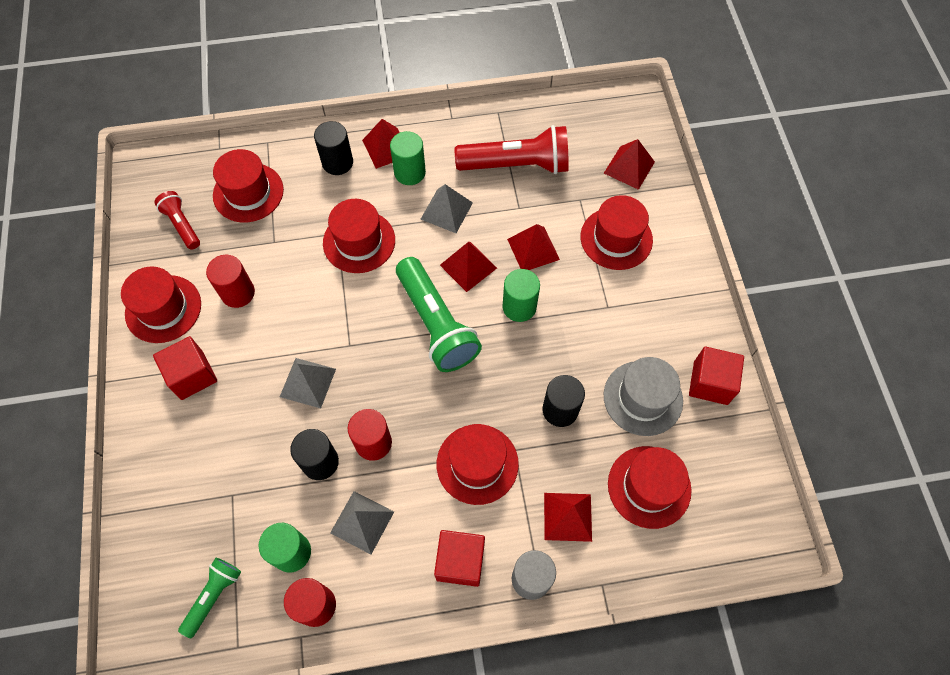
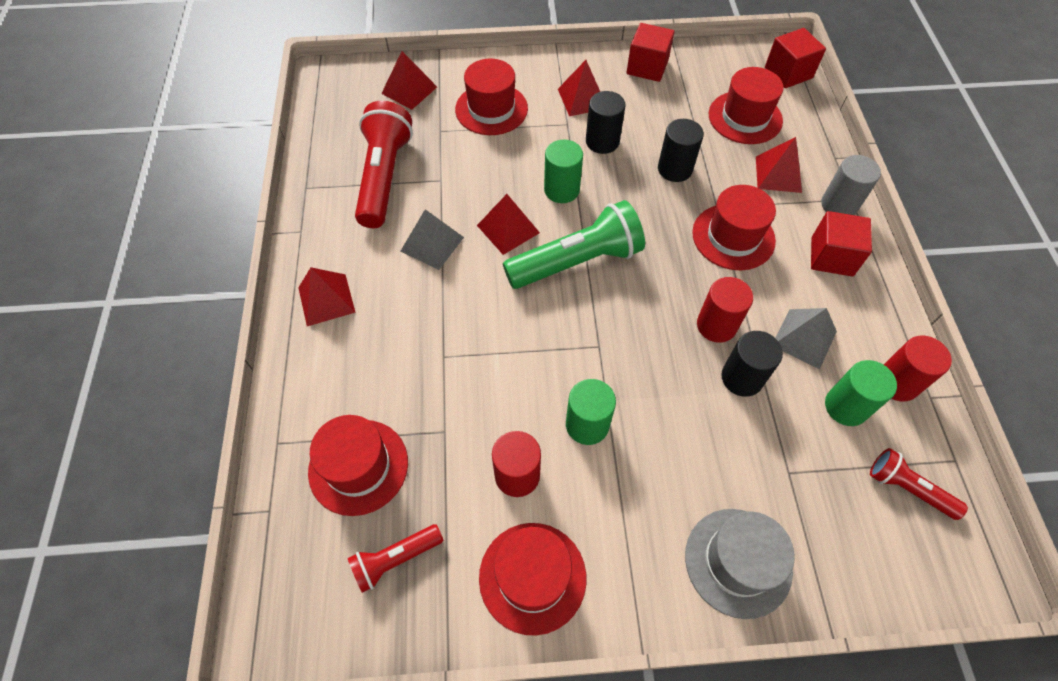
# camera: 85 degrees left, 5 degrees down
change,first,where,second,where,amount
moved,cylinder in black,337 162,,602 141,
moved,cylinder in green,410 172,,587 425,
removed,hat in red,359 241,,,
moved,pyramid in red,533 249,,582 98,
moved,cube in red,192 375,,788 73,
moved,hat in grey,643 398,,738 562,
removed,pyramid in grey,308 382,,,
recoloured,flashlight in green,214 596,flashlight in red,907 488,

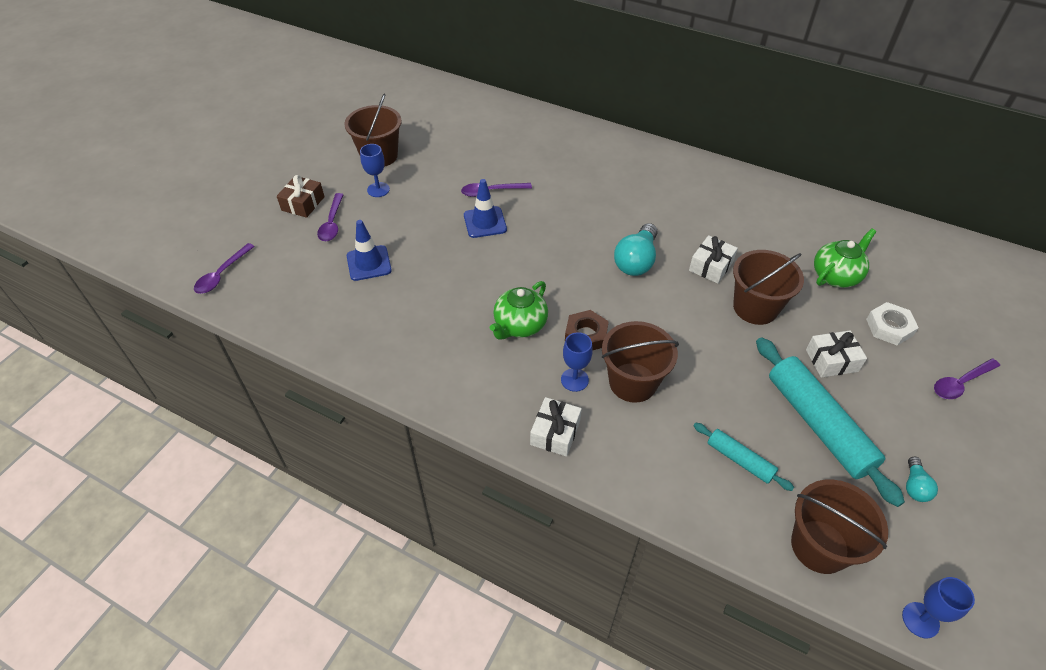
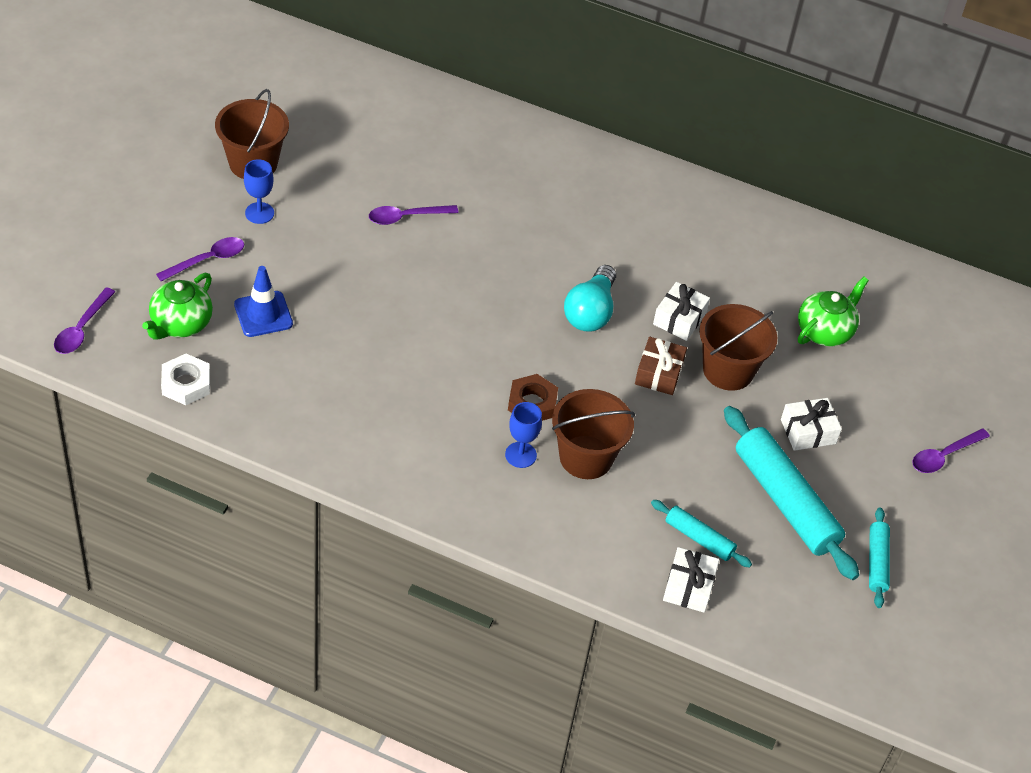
# camera: 10 degrees left, 0 degrees up
change,first,where,second,where,amount
moved,gift in brown,303 203,,658 373,
removed,traffic cone in blue,485 222,,,
turned,spoon in purple,332 223,,207 260,120 degrees counterclockwise
moved,teapot in green,519 325,,180 324,
moved,nut in white,889 327,,186 384,
moved,gift in white,555 433,,688 587,
replaced,light bulb in turquoise,914 486,rolling pin in turquoise,877 562,
removed,bucket in brown,819 546,,,
removed,goblet in blue,920 620,,,

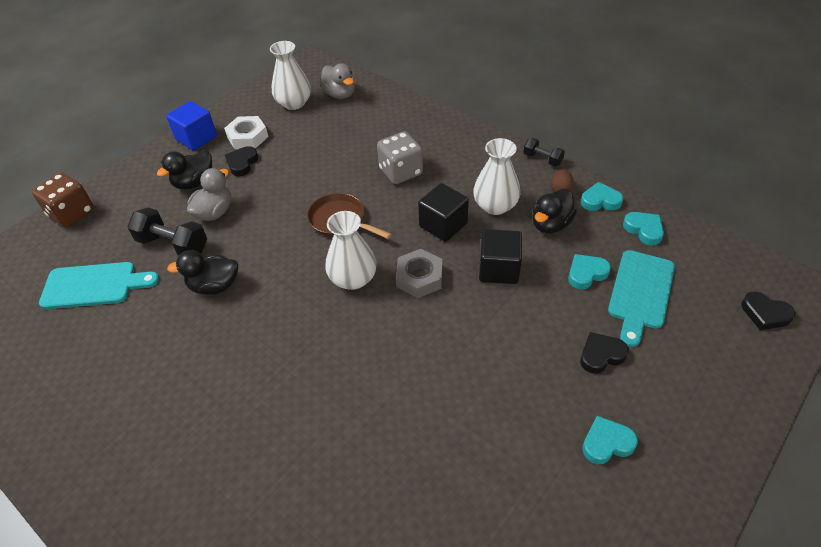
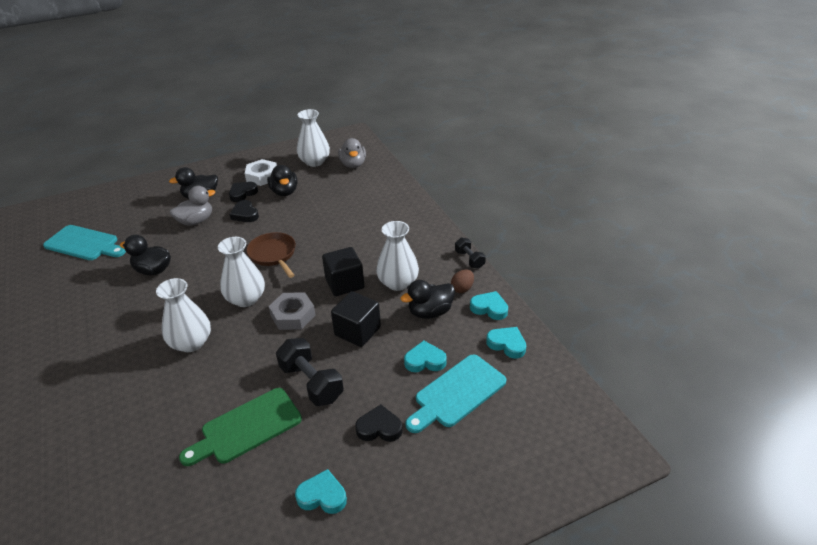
# camera: 25 degrees right, 10 degrees down
change,first,where,second,where,amount
removed,cube in blue,196 138,,,
removed,dice in grey,401 172,,,
removed,dice in brown,72 213,,,
moved,dumbbell in black,173 245,,311 383,
turned,heart in turquoise,644 230,,507 344,45 degrees counterclockwise
moved,heart in black,765 314,,245 214,
added,,,duck in black,284 192,
added,,,vase in white,191 343,
added,,,cutting board in green,247 427,

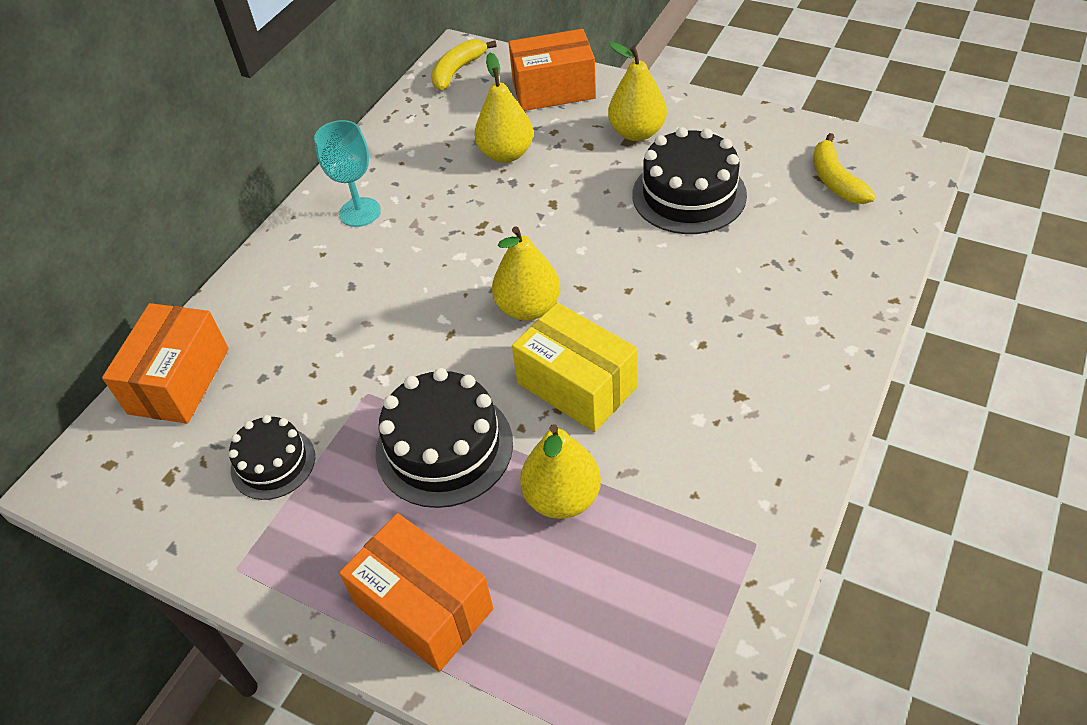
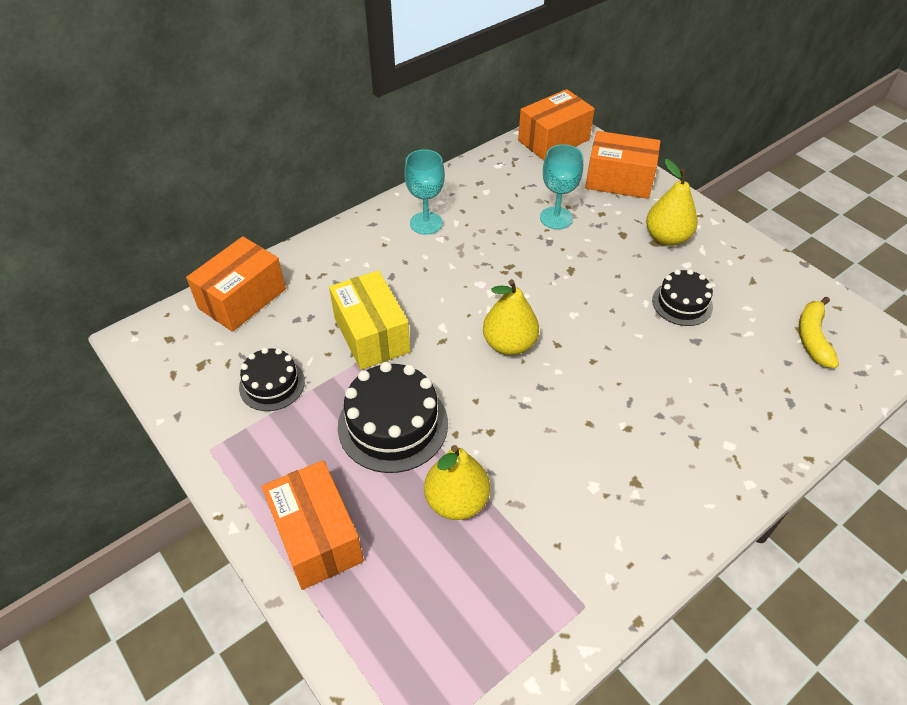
# camera: 20 degrees right, 0 degrees up
change,first,where,second,where,amount
replaced,banana in yellow,457 71,box in orange,553 140,
replaced,pear in yellow,506 154,goblet in turquoise,556 218,
resized,cake in black,689 195,,682 303,x0.61
moved,box in yellow,576 385,,371 334,

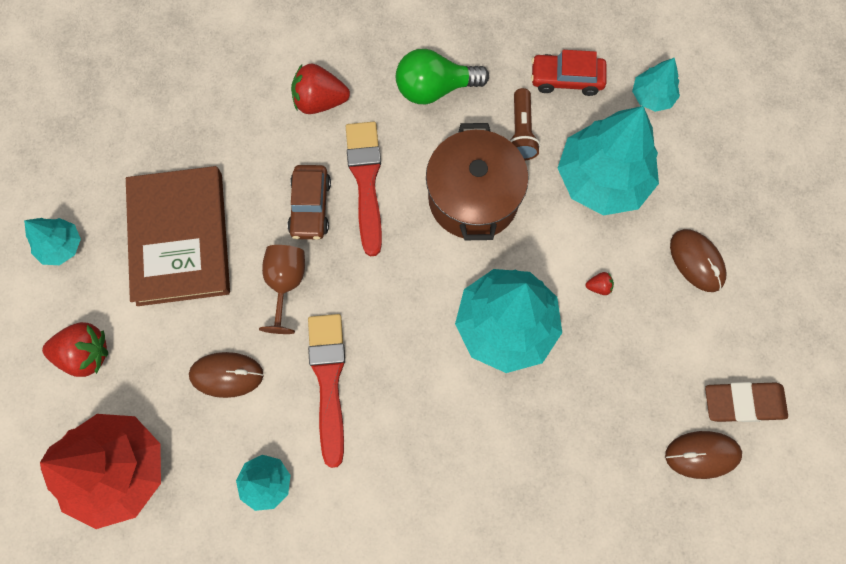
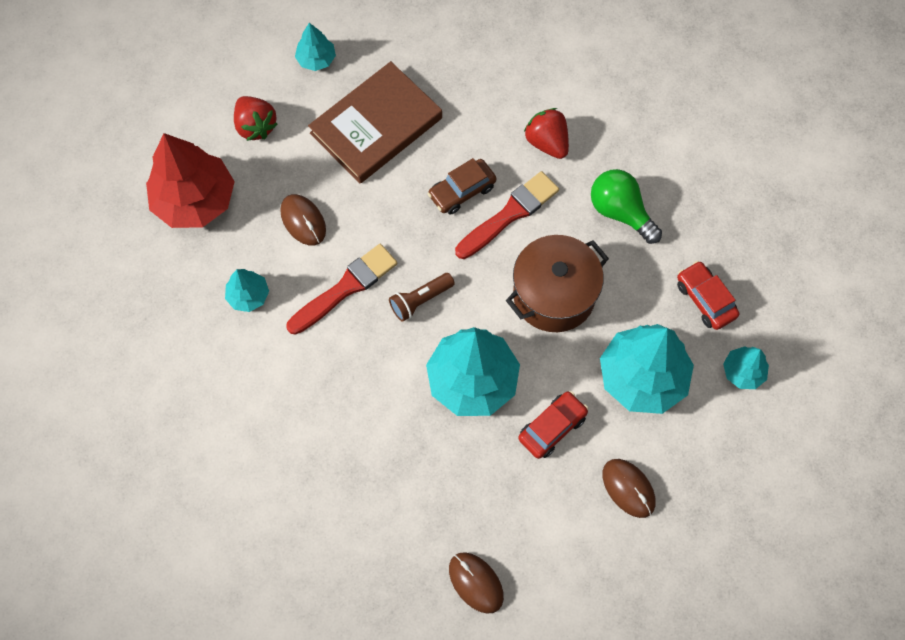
# camera: 55 degrees right, 5 degrees down
change,first,where,second,where,amount
moved,flashlight in brown,521 132,,420 300,
turned,mouse in brown,696 261,,628 488,60 degrees counterclockwise
removed,goblet in brown,285 283,,,
replaced,strawberry in red,598 286,car in red,552 428,
removed,eraser in brown,743 403,,,

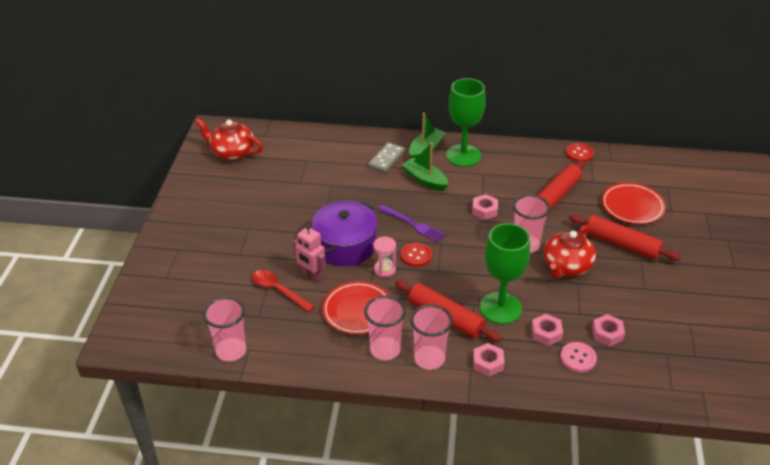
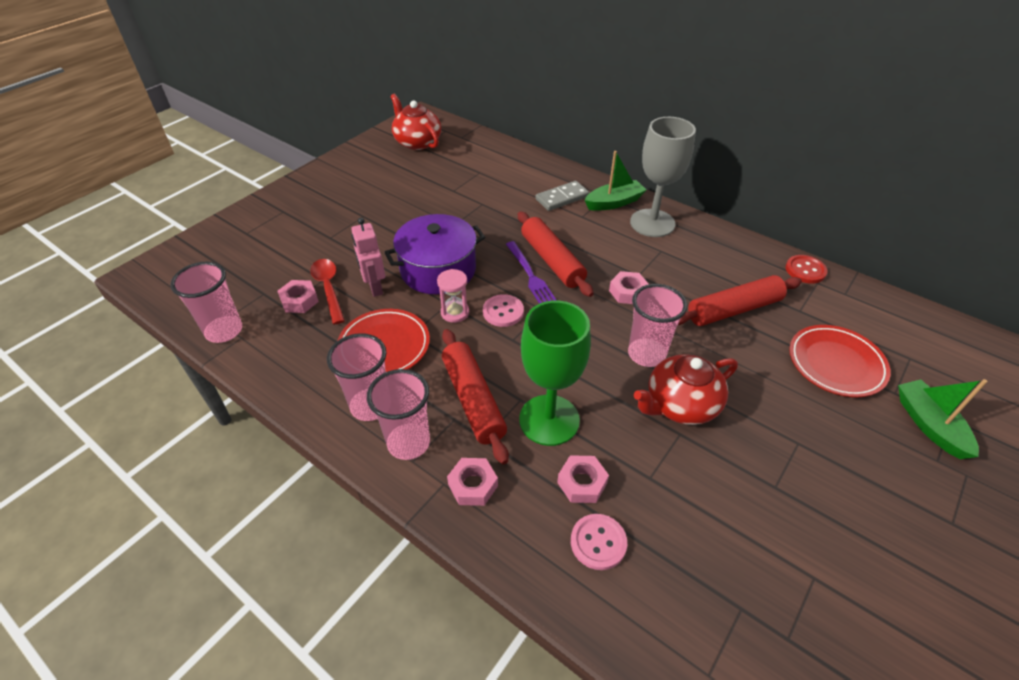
# camera: 30 degrees right, 5 degrees up
change,first,where,second,where,amount
recoloured,goblet in green,463 155,goblet in grey,652 223,
moved,boat in green,425 180,,929 425,
moved,rolling pin in red,621 244,,552 261,
recoloured,button in red,416 256,button in pink,503 312,
moved,nut in pink,607 333,,299 301,

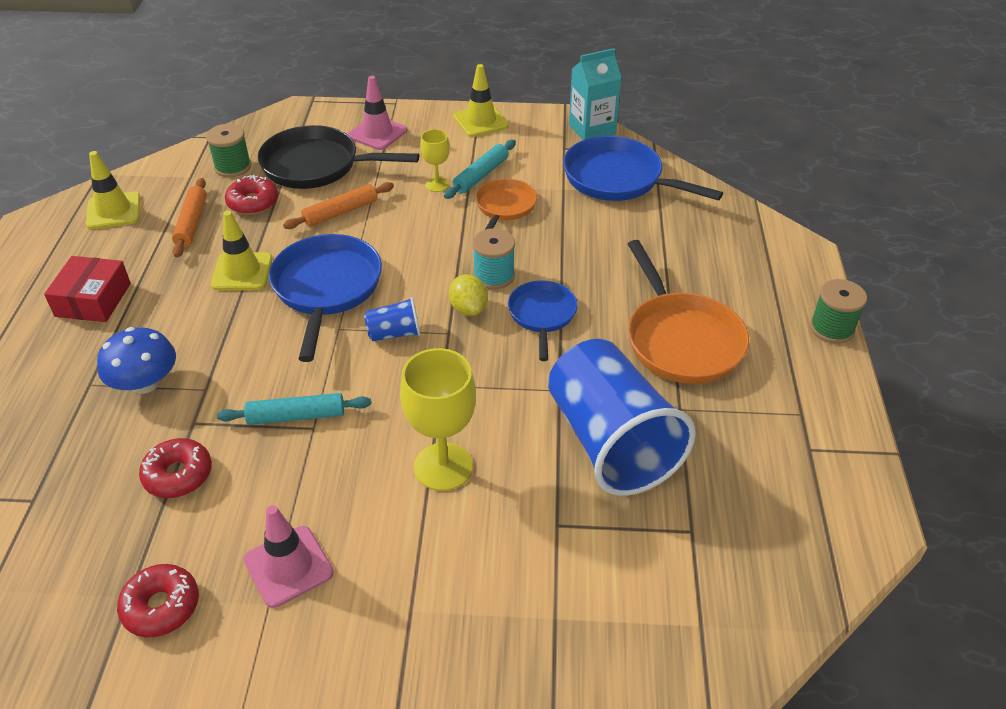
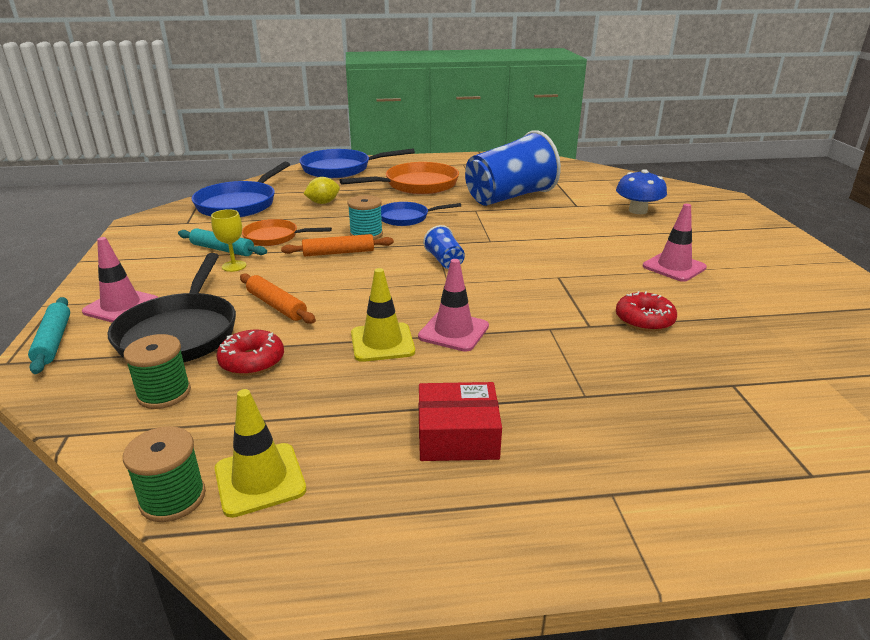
# camera: 100 degrees left, 15 degrees down
change,first,where,second,where,amount
removed,carton in turquoise,592 129,,,
removed,traffic cone in yellow,481 121,,,
moved,rolling pin in orange,192 223,,338 252,
moved,pan in blue,326 289,,341 169,
moved,lemon in yellow,468 309,,323 203,
moved,spool in green,832 328,,173 498,
moved,mushroom in blue,145 383,,638 211,
removed,goblet in yellow,443 467,,,
moved,rolling pin in turquoise,296 416,,54 341,
removed,donut in red,161 606,,,
added,,,traffic cone in pink,453 331,

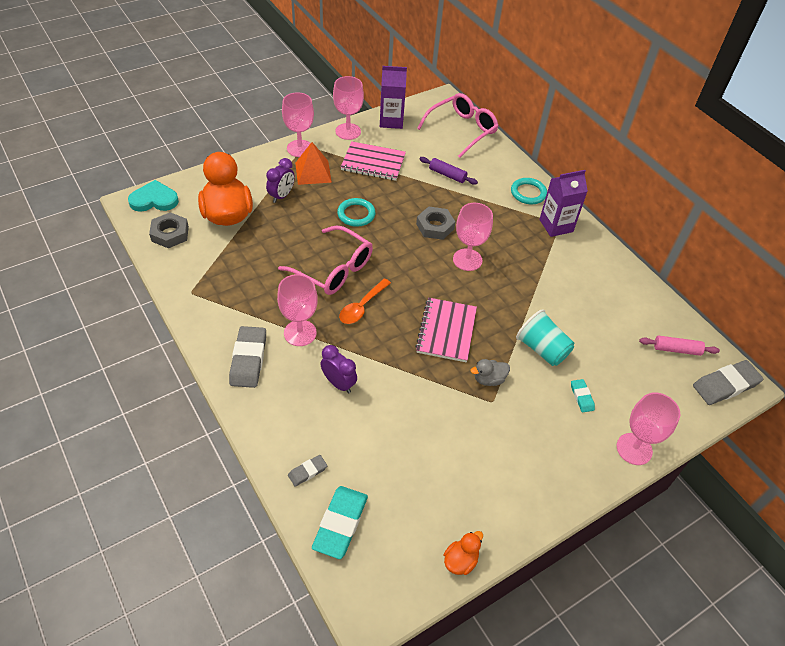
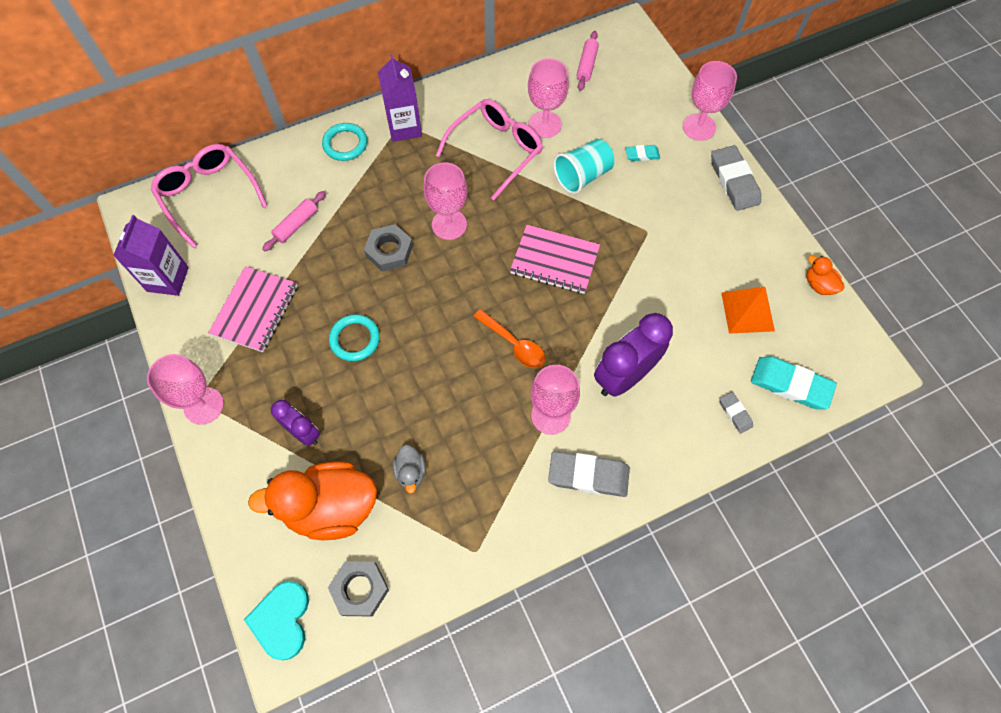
# camera: 80 degrees left, 15 degrees up
change,first,where,second,where,amount
moved,goblet in pink,348 131,,544 124,
moved,pyramid in orange,313 172,,747 311,
recoloured,rolling pin in purple,447 175,rolling pin in pink,296 225,
moved,glasses in pink,333 269,,496 150,
resized,clock in purple,339 383,,624 376,x1.71
moved,duck in grey,488 379,,411 472,
moved,eraser in grey,725 385,,734 181,

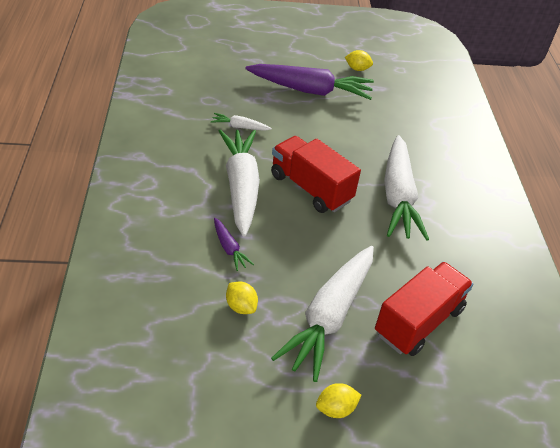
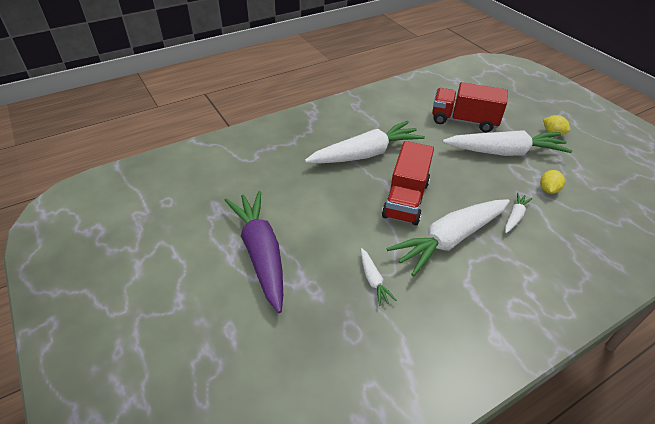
# camera: 115 degrees left, 0 degrees up
change,first,where,second,where,amount
removed,lemon in yellow,357 69,,,
recoloured,carrot in purple,229 248,carrot in white,515 216,

